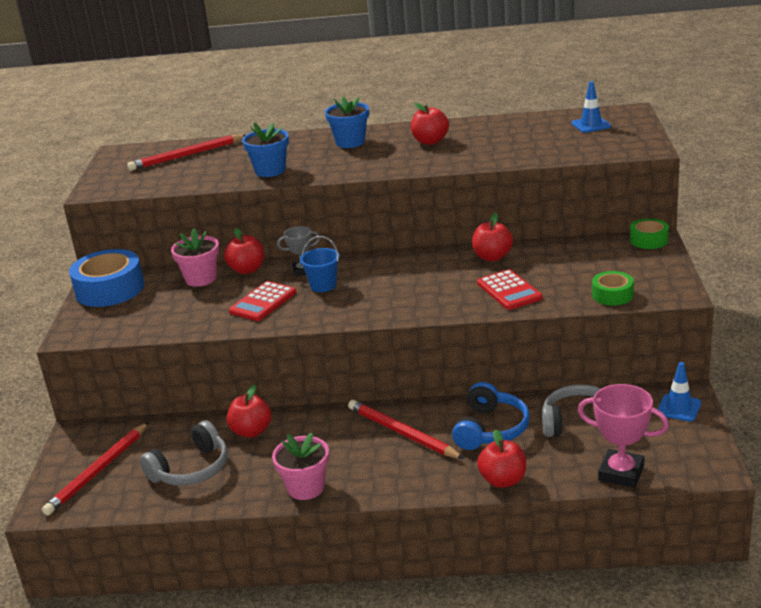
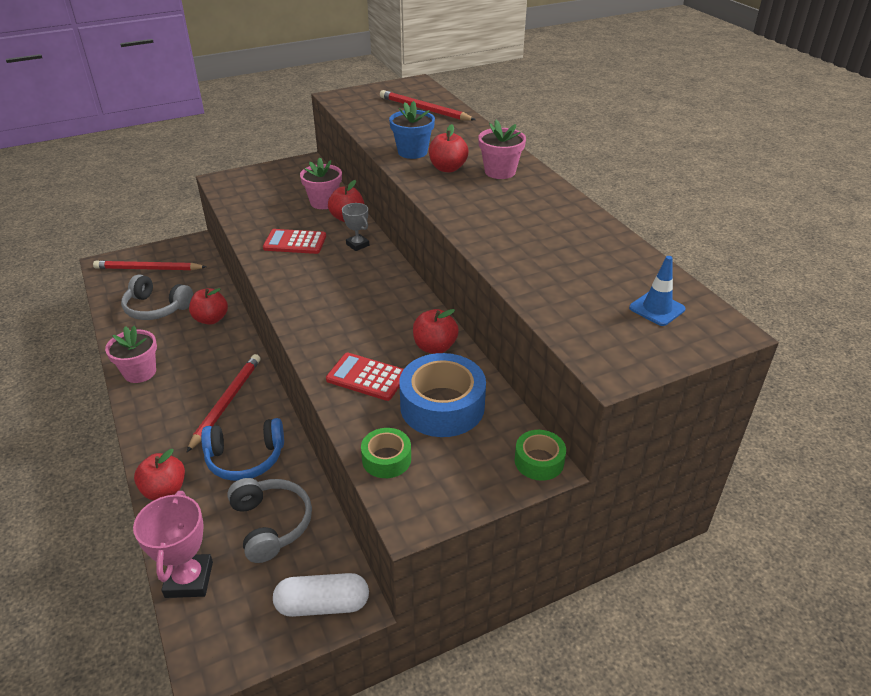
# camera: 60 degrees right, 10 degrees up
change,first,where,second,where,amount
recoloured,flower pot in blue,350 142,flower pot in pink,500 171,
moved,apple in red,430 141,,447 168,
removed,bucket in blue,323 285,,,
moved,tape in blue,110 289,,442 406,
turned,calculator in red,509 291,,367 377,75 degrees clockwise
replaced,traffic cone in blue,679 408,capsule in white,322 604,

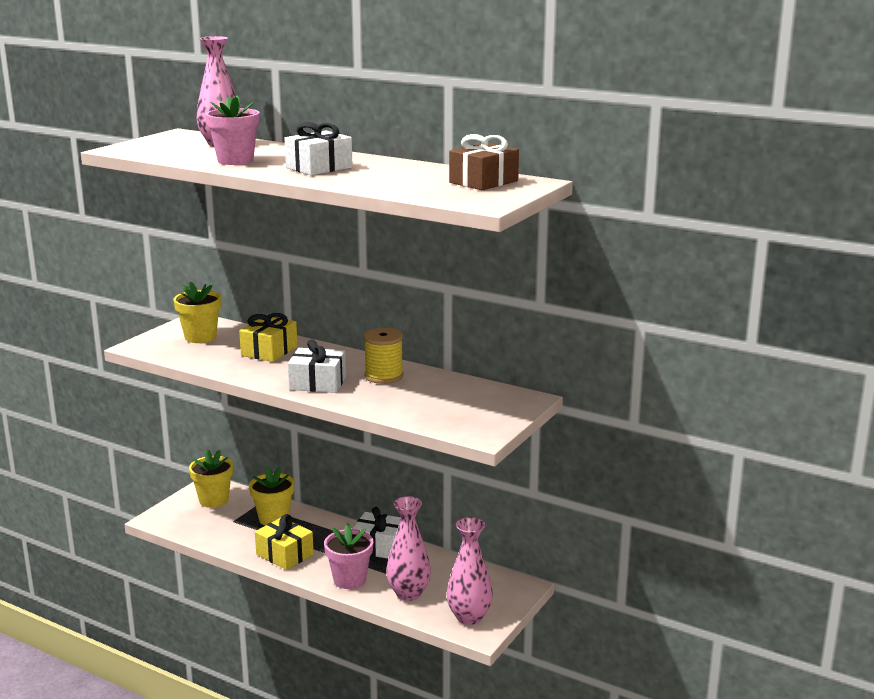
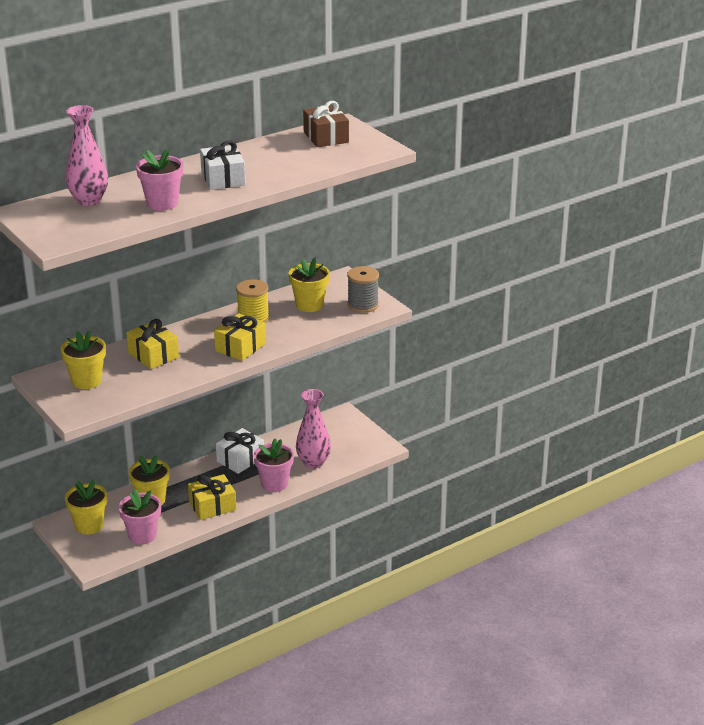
# camera: 65 degrees left, 10 degrees up
change,first,where,second,where,amount
recoloured,gift in white,317 383,gift in yellow,240 347,
removed,vase in pink,469 617,,,
added,,,flower pot in yellow,309 305,
added,,,spool in grey,363 305,
added,,,flower pot in pink,142 535,

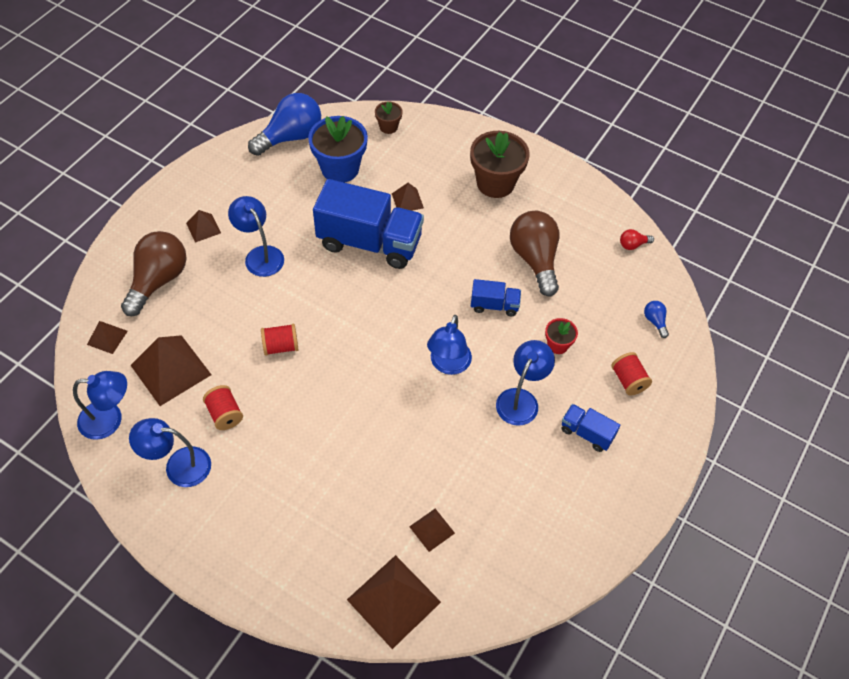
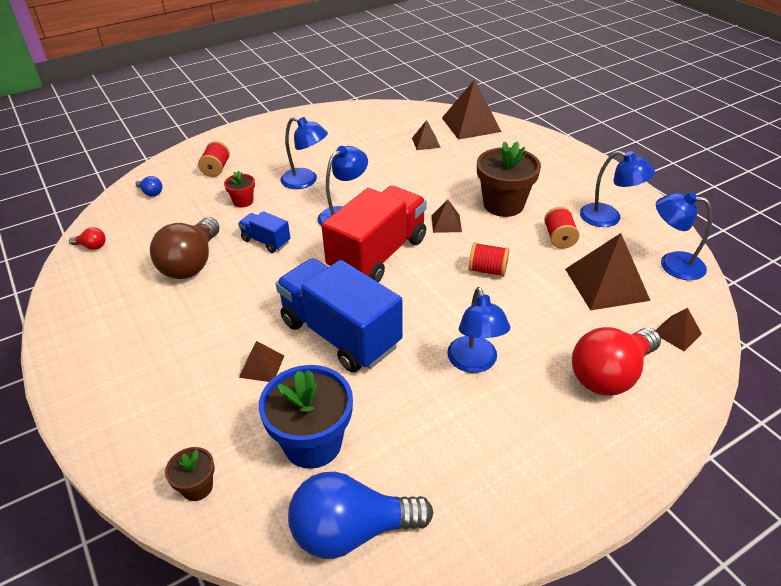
# camera: 150 degrees left, 15 degrees down
change,first,where,second,where,amount
moved,flower pot in brown,495 183,,503 204,
moved,pyramid in brown,203 228,,446 223,
recoloured,light bulb in brown,158 280,light bulb in red,610 375,
turned,light bulb in blue,655 321,,151 193,60 degrees counterclockwise
turned,lamp in blue,521 399,,306 181,120 degrees counterclockwise
removed,truck in blue,586 433,,,
added,,,truck in red,378 254,

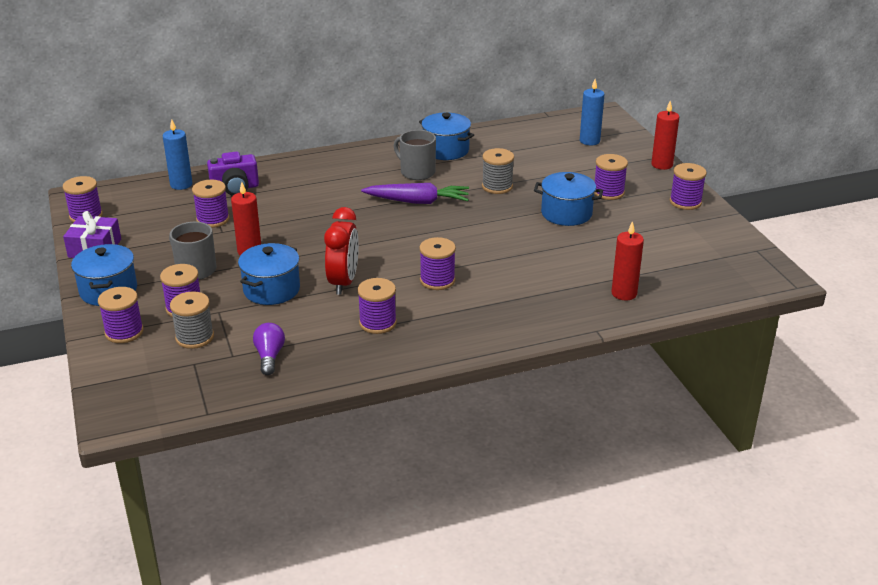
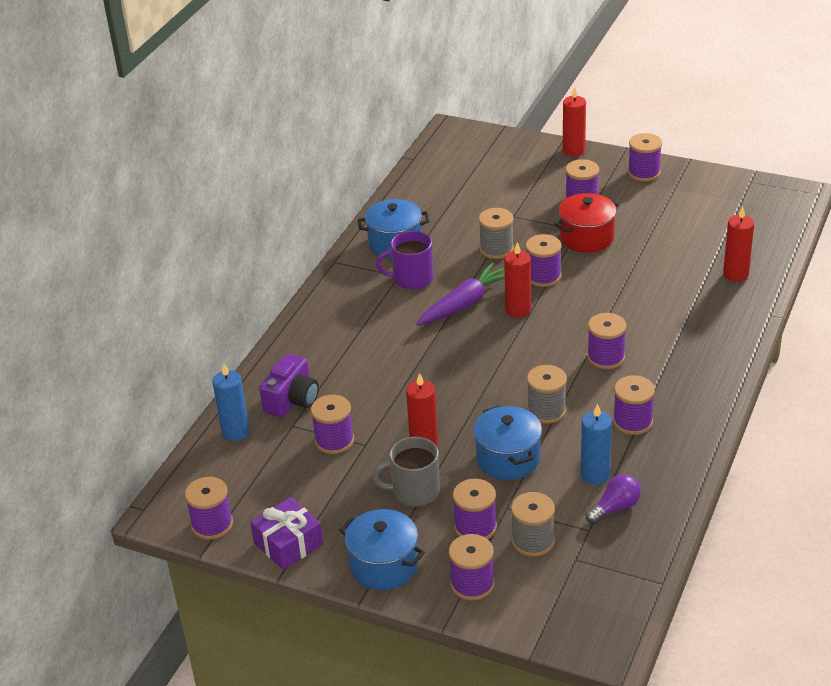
# camera: 45 degrees left, 5 degrees up
change,first,where,second,where,amount
moved,candle in blue,589 141,,595 475,
recoloured,mug in grey,417 172,mug in purple,412 279,
recoloured,pot in blue,566 213,pot in red,586 237,
replaced,clock in red,343 282,spool in grey,546 410,
turned,light bulb in purple,269 356,,615 508,105 degrees clockwise
added,,,spool in purple,543 276,
added,,,candle in red,518 310,

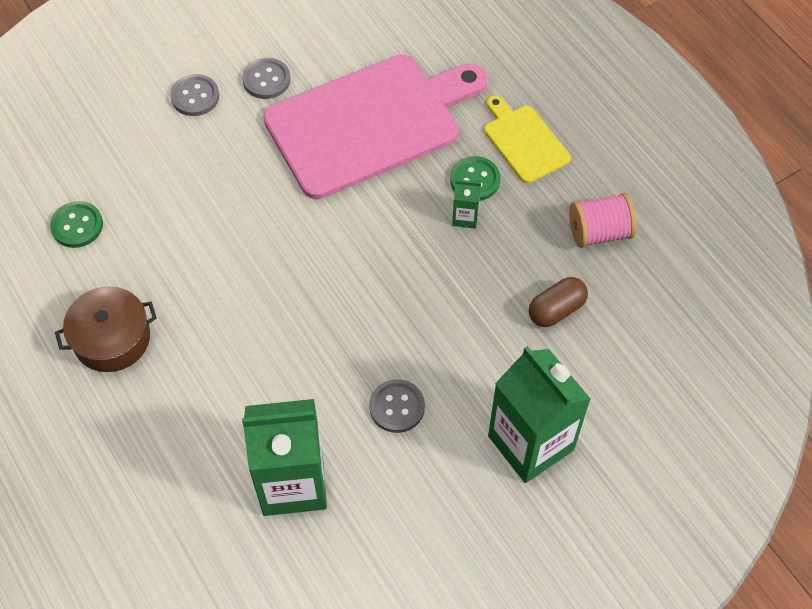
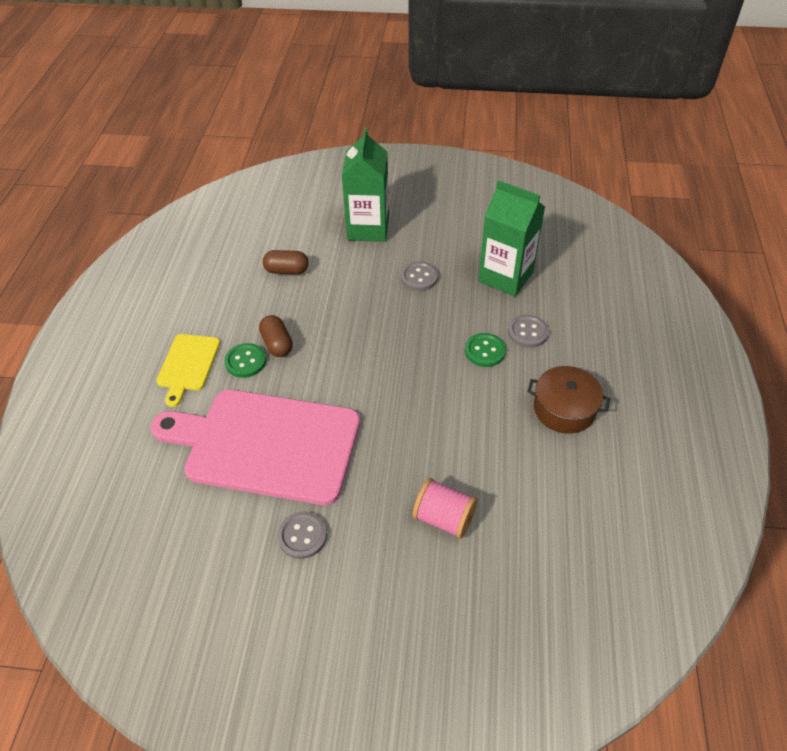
# camera: 140 degrees left, 10 degrees down
change,first,where,second,where,amount
moved,button in grey,195 96,,528 332,
replaced,carton in green,465 217,capsule in brown,277 344,
moved,spool in pink,599 232,,444 518,
moved,button in green,77 226,,485 351,

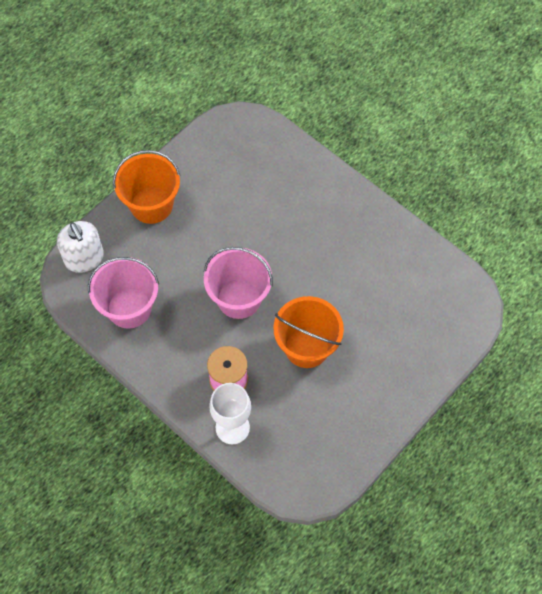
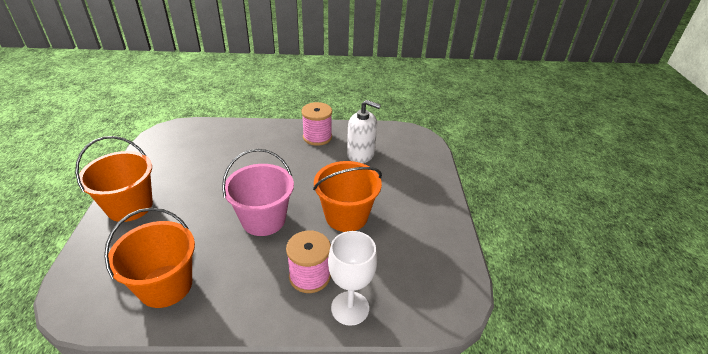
# camera: 45 degrees left, 25 degrees down
change,first,where,second,where,amount
moved,soap dispenser in white,84 258,,361 154,
recoloured,bucket in pink,129 308,bucket in orange,166 286,
added,,,spool in pink,317 137,

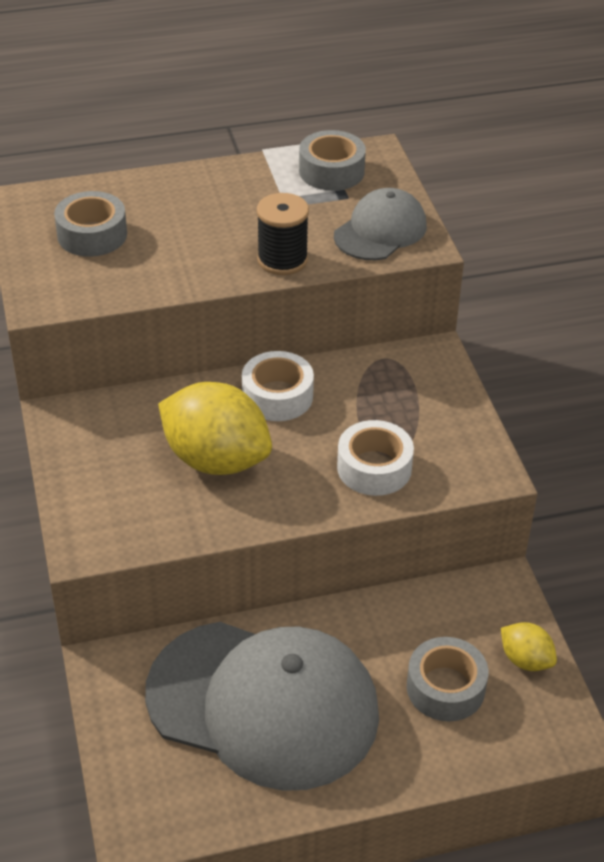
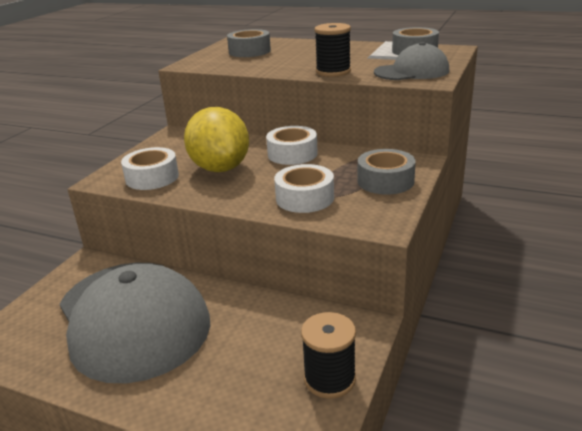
# camera: 40 degrees right, 15 degrees down
change,first,where,second,where,amount
replaced,lemon in yellow,525 660,spool in black,329 379,
moved,tape in grey,445 688,,385 181,
added,,,tape in white,152 177,

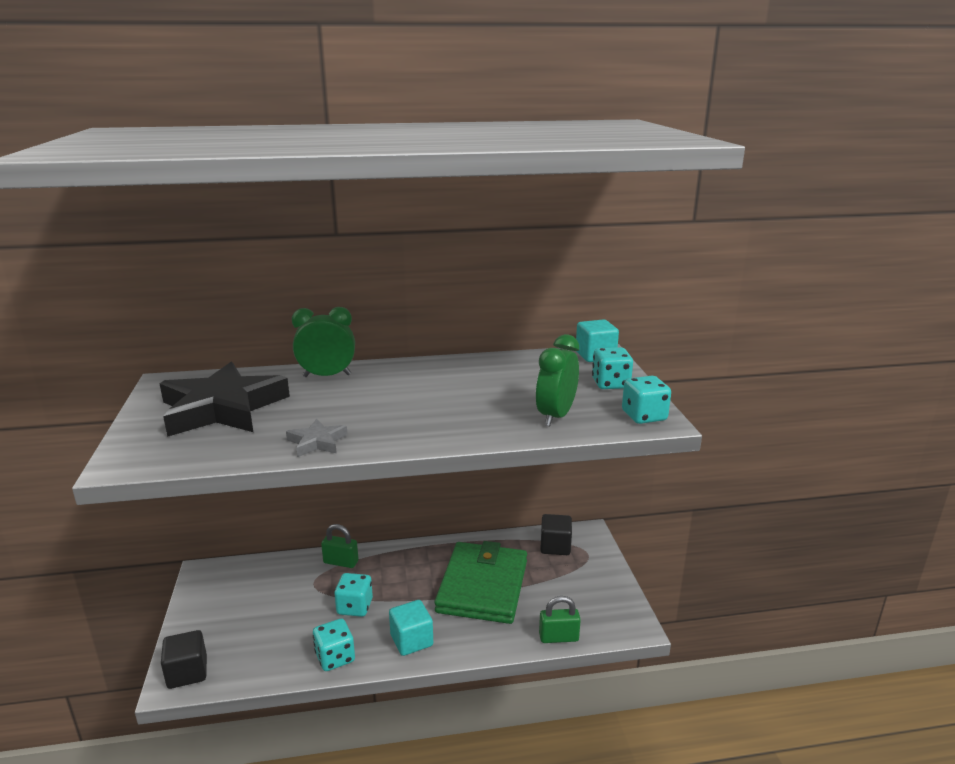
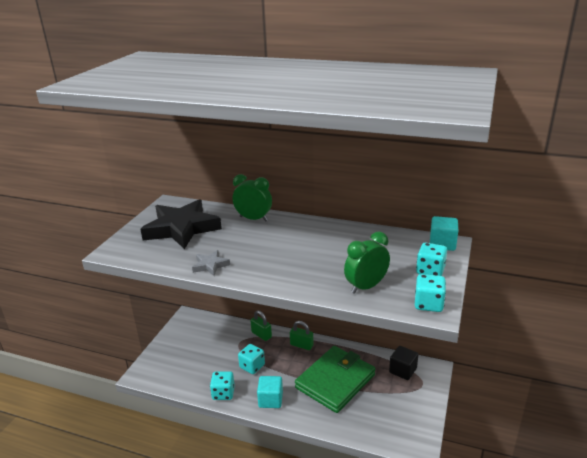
# camera: 30 degrees right, 5 degrees up
change,first,where,second,where,amount
moved,padlock in green,558 637,,301 345,
removed,cube in black,187 672,,,

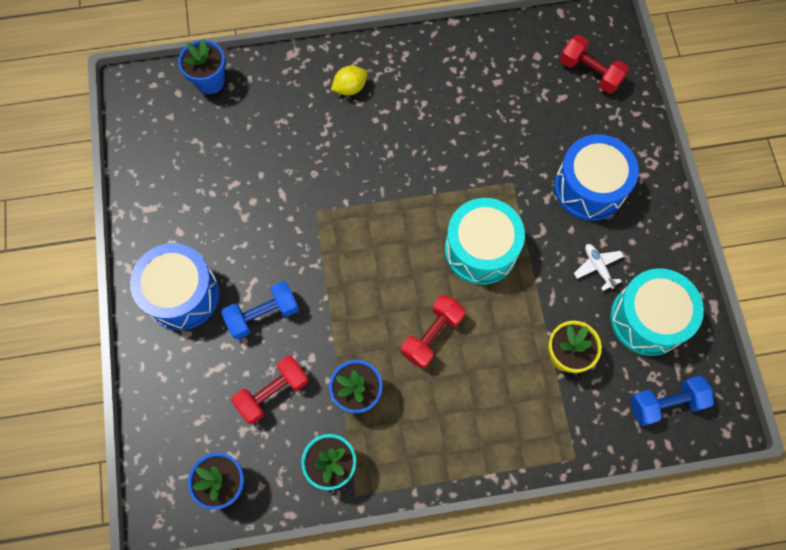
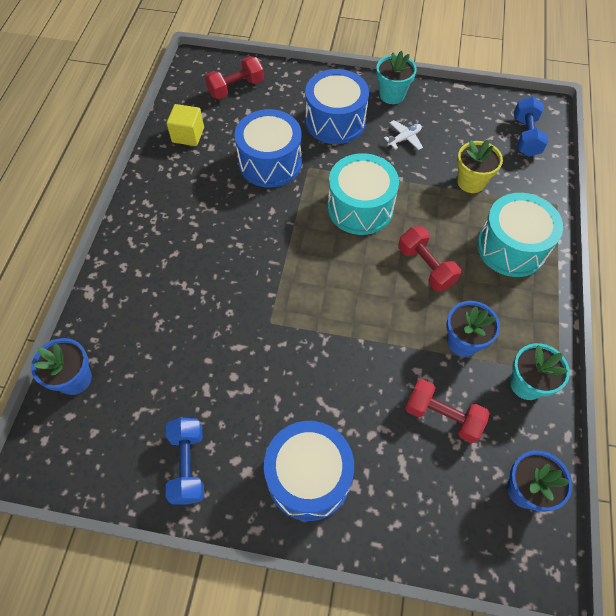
# camera: 70 degrees left, 10 degrees down
change,first,where,second,where,amount
removed,lemon in yellow,350 88,,,
turned,plane in white,597 267,,404 138,150 degrees clockwise
moved,drum in turquoise,647 319,,511 247,
moved,dumbbell in blue,263 315,,188 465,
turned,dumbbell in red,273 392,,443 416,45 degrees counterclockwise
added,,,flower pot in turquoise,392 95,
added,,,cube in yellow,188 135,
added,,,drum in blue,270 162,

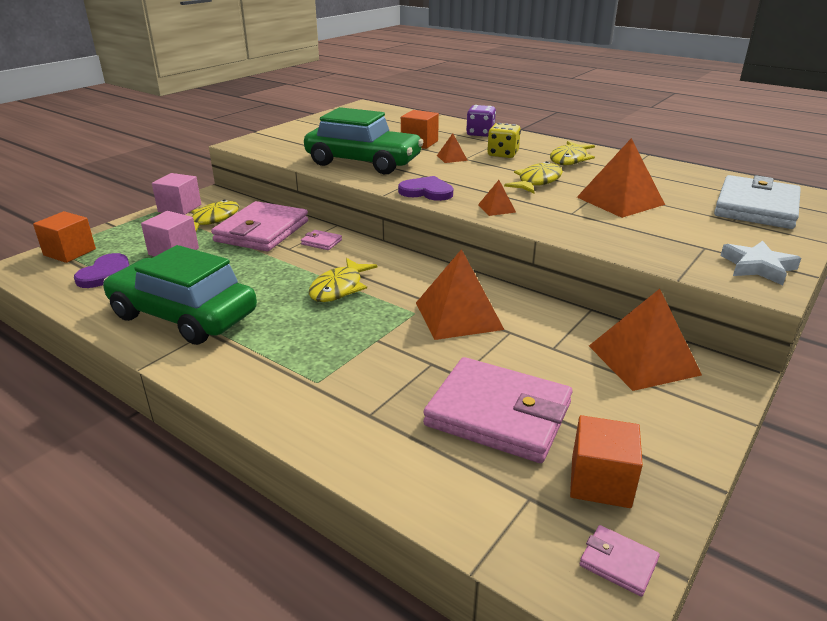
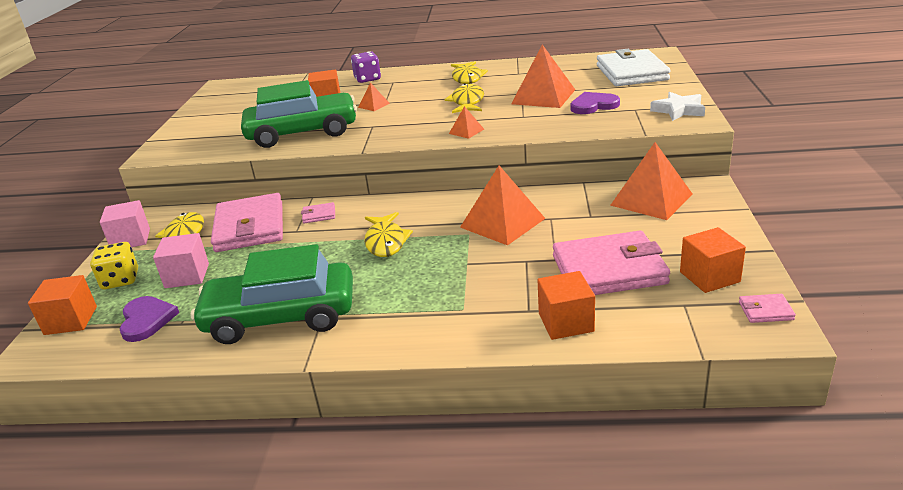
# camera: 30 degrees left, 0 degrees up
change,first,where,second,where,amount
moved,dice in yellow,502 154,,120 280,
moved,heart in purple,426 191,,593 105,
added,,,cube in orange,566 322,

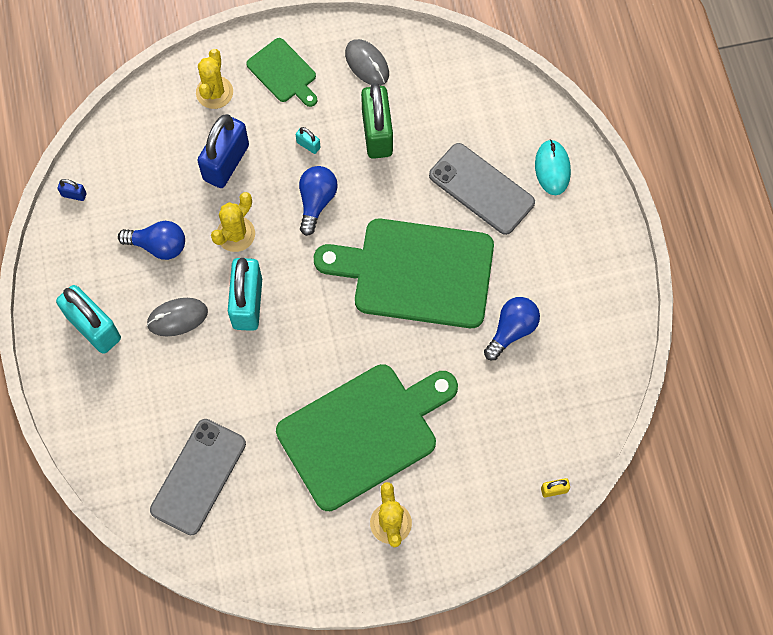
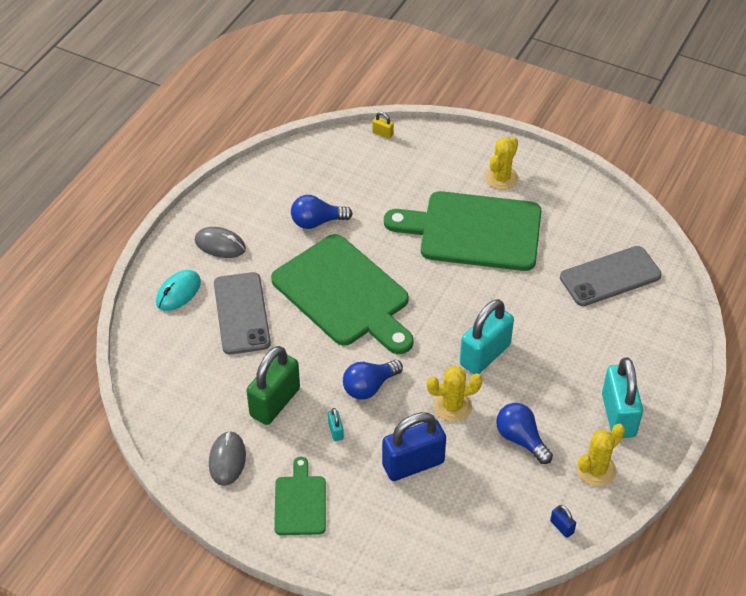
# camera: 140 degrees left, 20 degrees down
change,first,where,second,where,amount
moved,cactus in yellow,214 92,,596 470,
moved,mouse in grey,177 318,,220 245,

